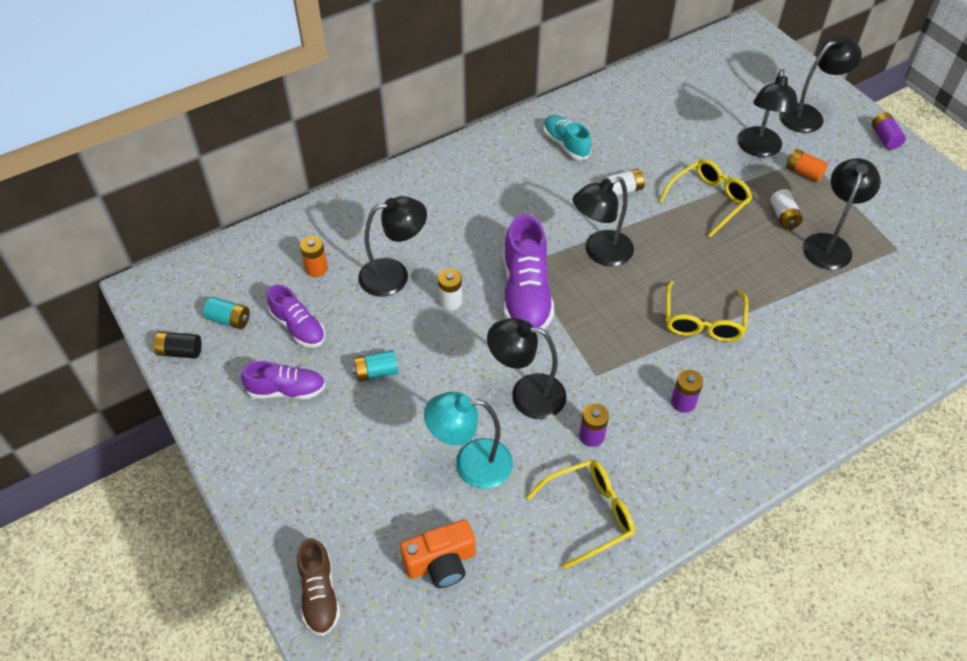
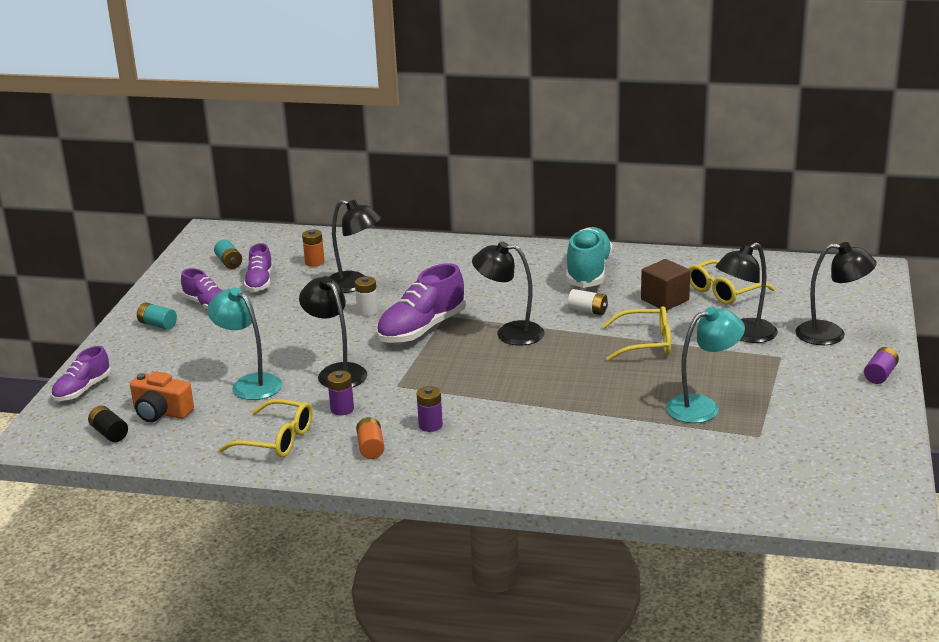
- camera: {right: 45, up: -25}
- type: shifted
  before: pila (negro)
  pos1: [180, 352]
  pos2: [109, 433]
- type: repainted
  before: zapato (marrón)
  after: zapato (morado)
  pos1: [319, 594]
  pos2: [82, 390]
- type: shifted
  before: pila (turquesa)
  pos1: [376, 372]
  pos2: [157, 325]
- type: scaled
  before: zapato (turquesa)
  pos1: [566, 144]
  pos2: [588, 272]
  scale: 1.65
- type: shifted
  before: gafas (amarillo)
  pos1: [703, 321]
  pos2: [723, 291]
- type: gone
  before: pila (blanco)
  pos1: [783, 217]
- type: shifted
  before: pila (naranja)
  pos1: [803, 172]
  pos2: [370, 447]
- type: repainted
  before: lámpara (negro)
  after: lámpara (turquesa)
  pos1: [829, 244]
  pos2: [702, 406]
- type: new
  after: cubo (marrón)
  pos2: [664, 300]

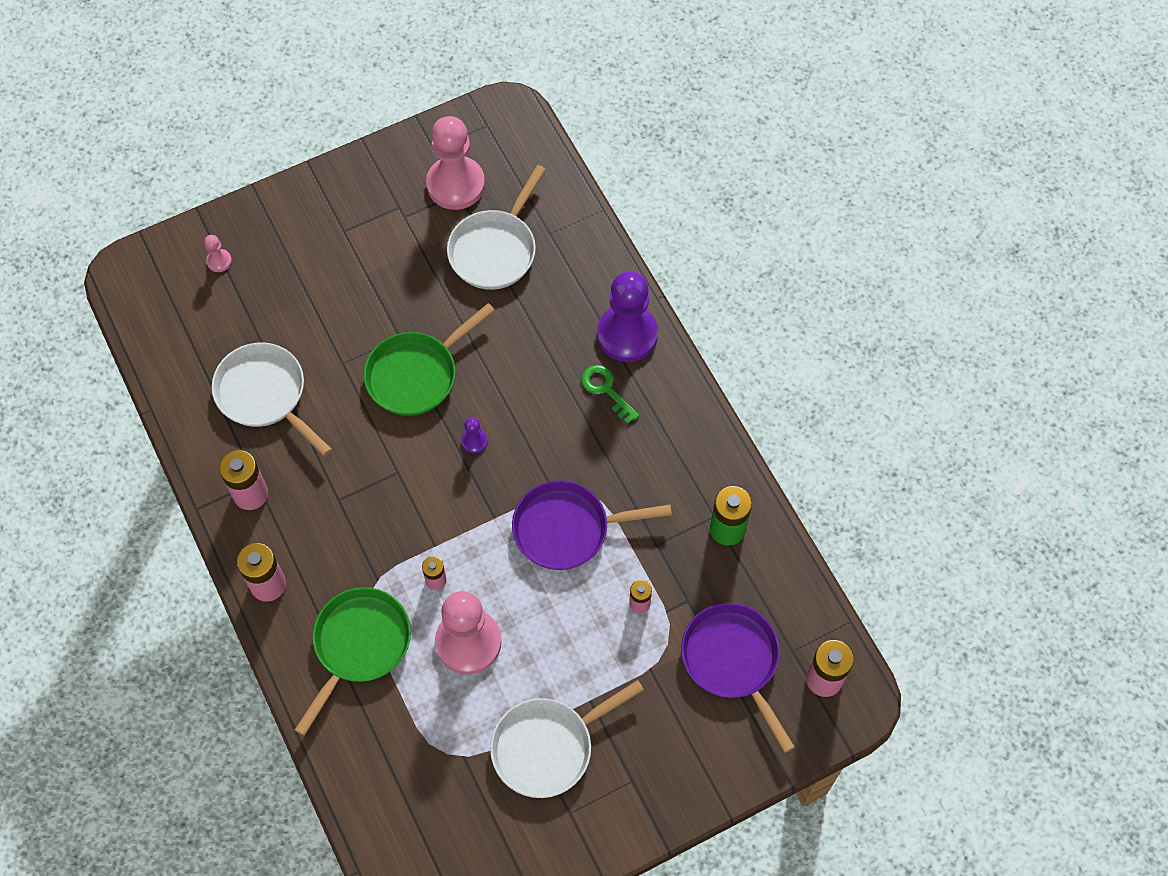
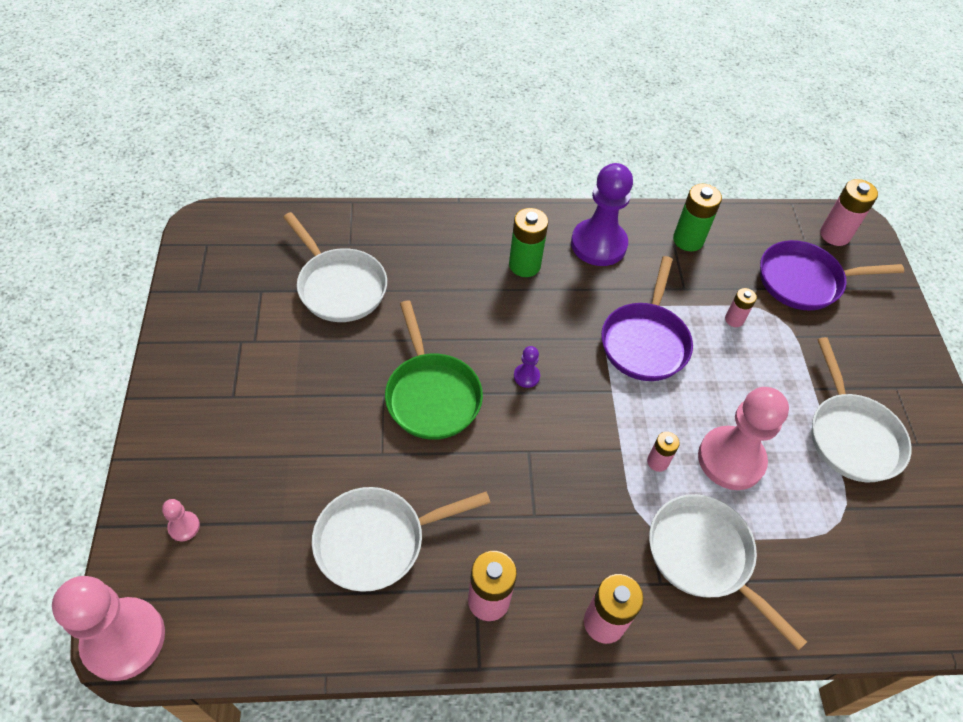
- camera: {right: -70, up: -10}
- type: repainted
  before: sartén (verde)
  after: sartén (blanco)
  pos1: [359, 645]
  pos2: [704, 557]
- type: shifted
  before: peón (rosa)
  pos1: [455, 184]
  pos2: [124, 639]
- type: swapped
  before: llave (verde)
  after: pila (verde)
  pos1: [606, 390]
  pos2: [524, 265]
- type: shifted
  before: peón (morado)
  pos1: [627, 335]
  pos2: [598, 244]

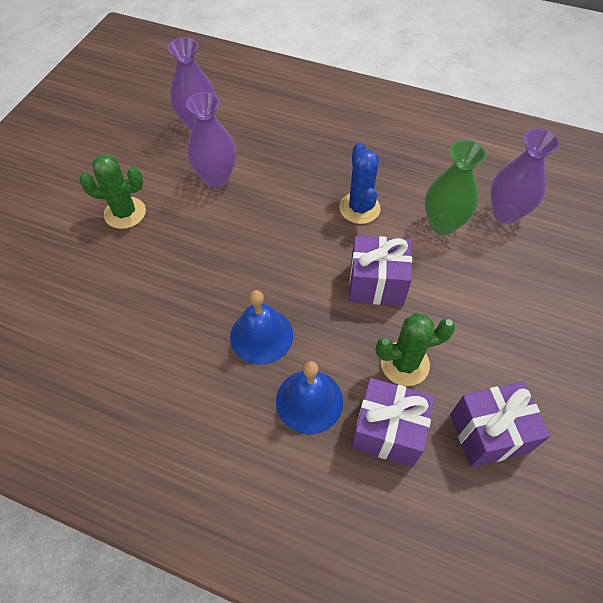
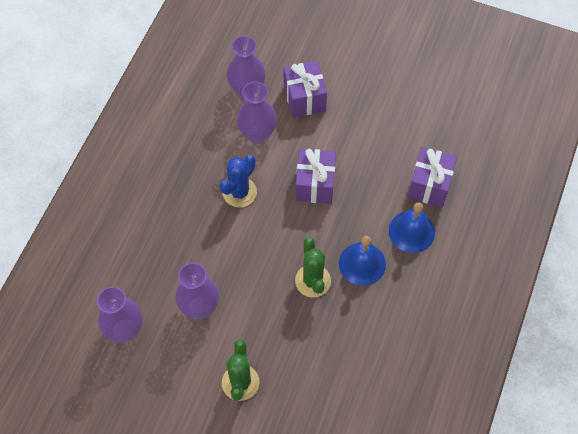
- camera: {right: -90, up: 5}
- type: rotated
  before: cactus (azul)
  pos1: [359, 208]
  pos2: [239, 192]
  turn: -45
- type: shifted
  before: cactus (verde)
  pos1: [404, 363]
  pos2: [313, 281]
- type: repainted
  before: florero (verde)
  after: florero (morado)
  pos1: [443, 224]
  pos2: [257, 134]
- type: shifted
  before: regalo (morado)
  pos1: [488, 433]
  pos2: [304, 98]

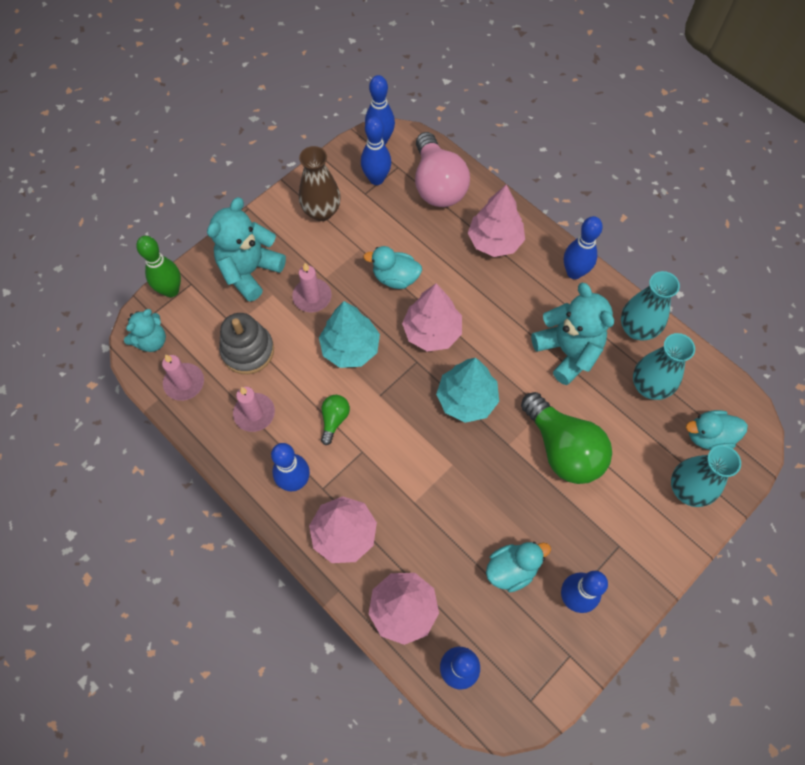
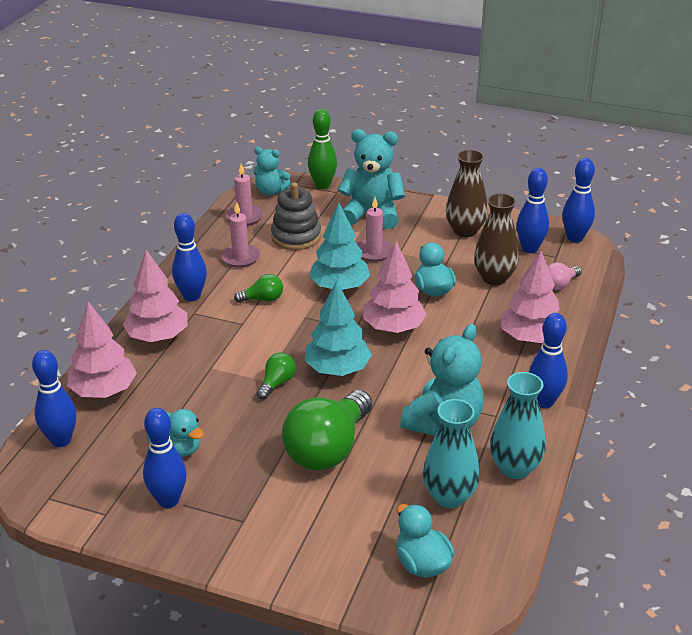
- camera: {right: 65, up: -30}
- type: scaled
  before: bombilla (rosa)
  pos1: [437, 185]
  pos2: [560, 284]
  scale: 0.46
- type: gone
  before: florero (turquesa)
  pos1: [687, 489]
- type: new
  after: bombilla (verde)
  pos2: [277, 383]
- type: new
  after: florero (marrón)
  pos2: [494, 278]

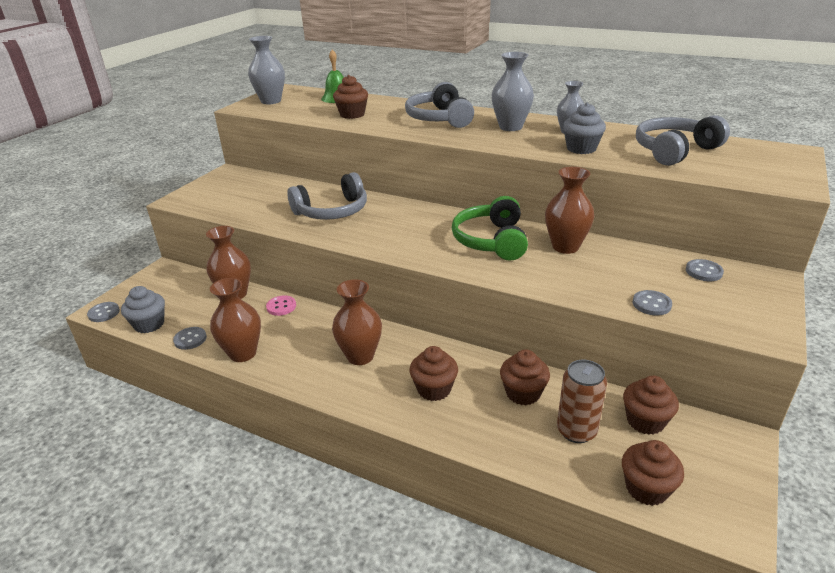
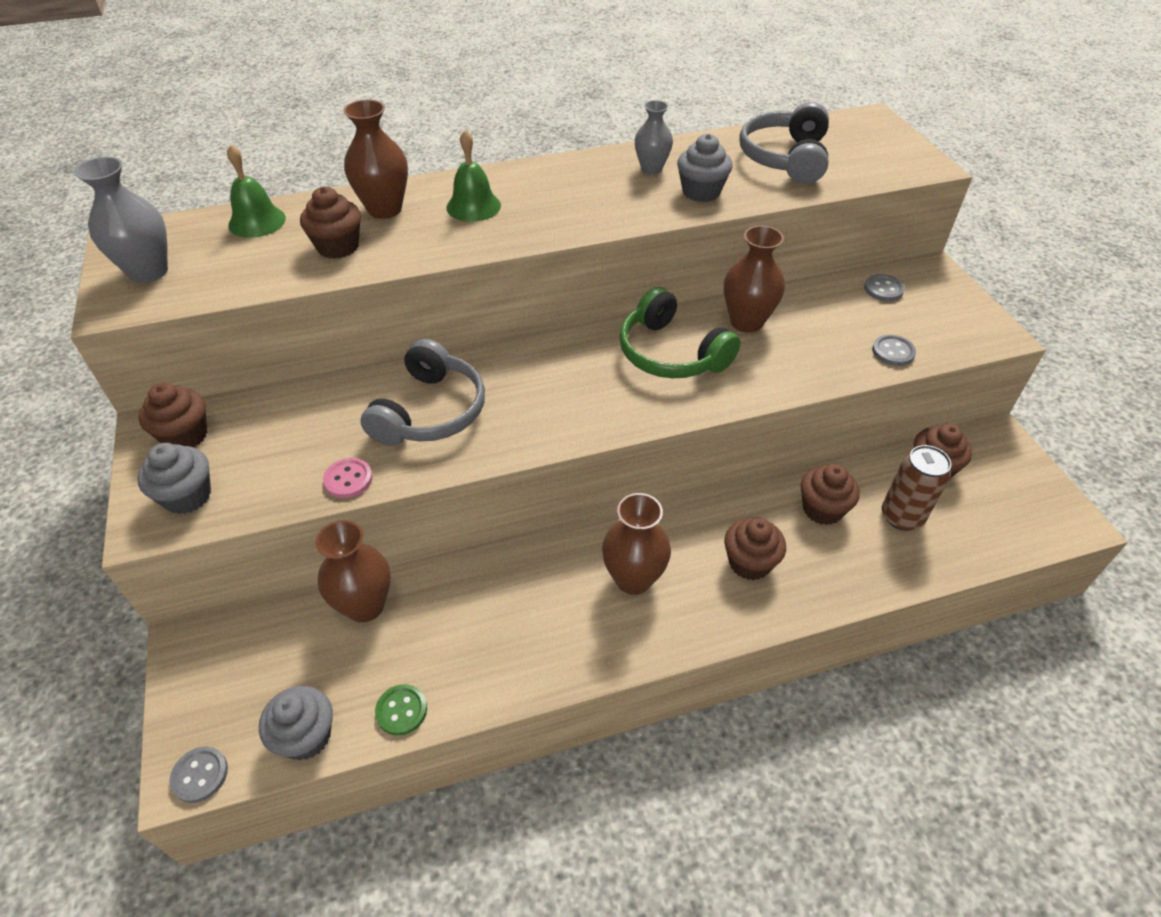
- camera: {right: -45, up: 15}
- type: repainted
  before: botón (gris)
  after: botón (verde)
  pos1: [190, 339]
  pos2: [401, 710]
- type: shifted
  before: florero (marrón)
  pos1: [243, 353]
  pos2: [384, 209]
- type: shifted
  before: botón (rosa)
  pos1: [281, 306]
  pos2: [348, 479]
- type: swapped
  before: auriculares (gris)
  after: campana (verde)
  pos1: [439, 118]
  pos2: [473, 206]
- type: gone
  before: florero (gris)
  pos1: [510, 127]
- type: shifted
  before: magdalena (marrón)
  pos1: [646, 488]
  pos2: [185, 435]
- type: new
  after: magdalena (gris)
  pos2: [187, 496]

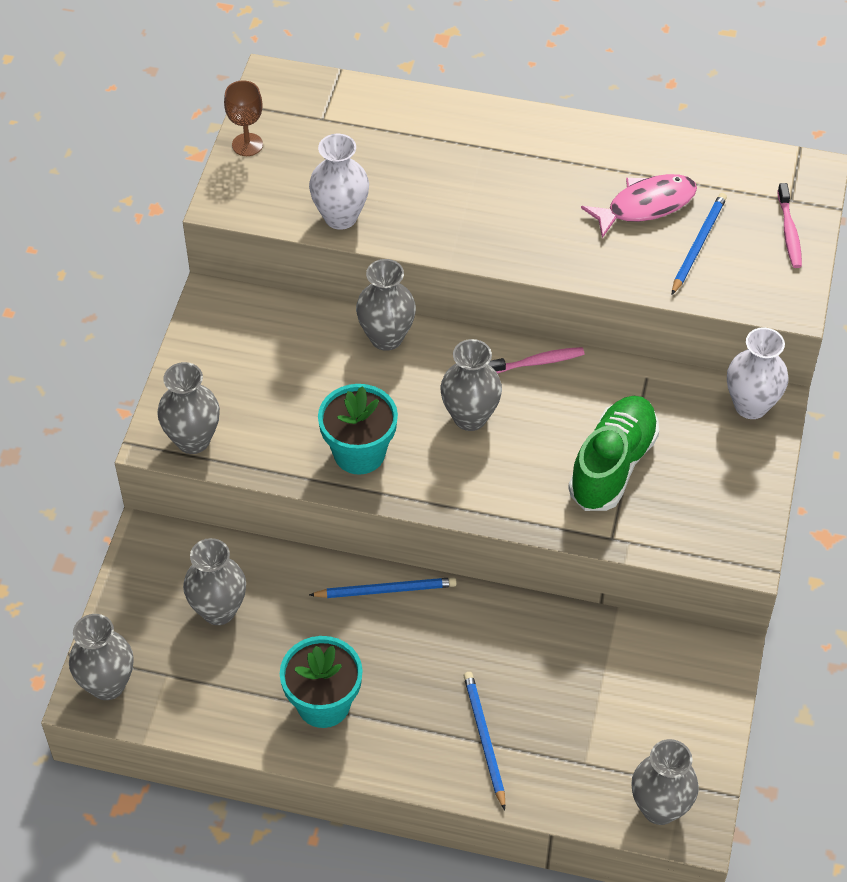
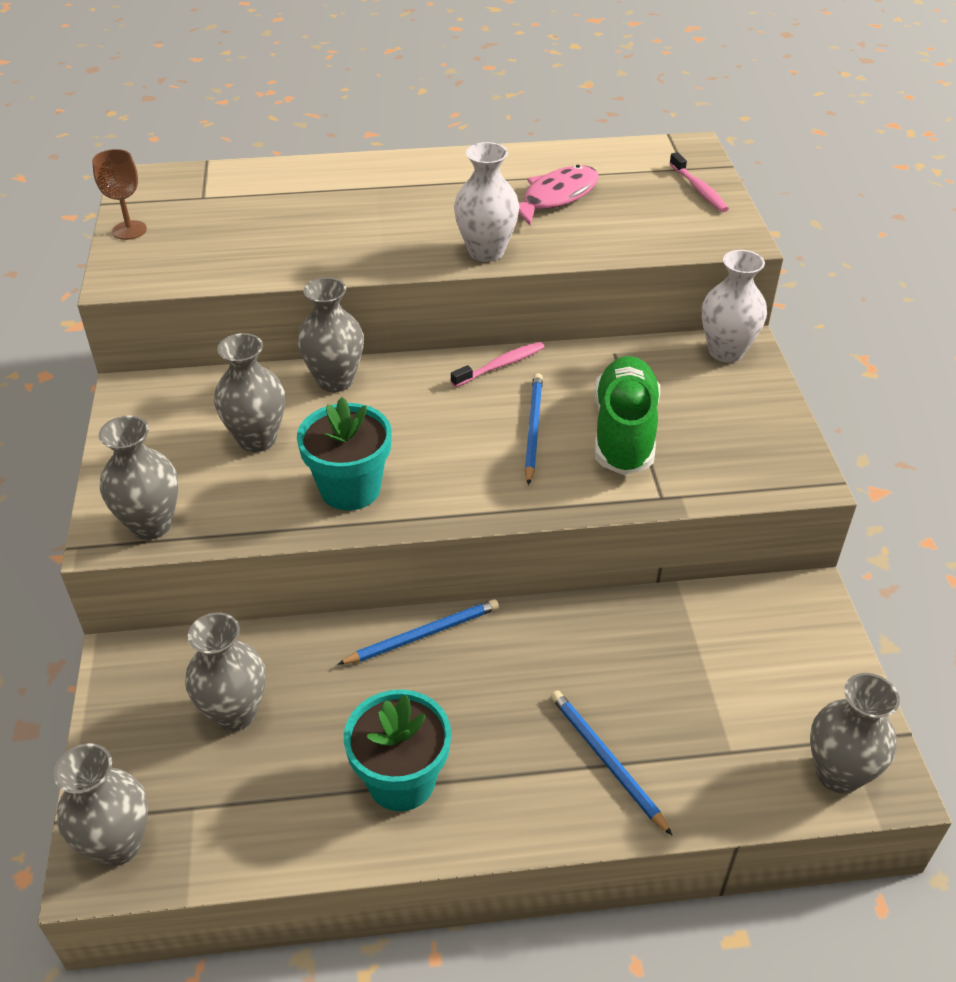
- camera: {right: -20, up: -10}
- type: shifted
  before: florero (blanco)
  pos1: [340, 217]
  pos2: [486, 252]
- type: shifted
  before: florero (gris)
  pos1: [470, 417]
  pos2: [257, 439]
- type: shifted
  before: lápiz (azul)
  pos1: [698, 244]
  pos2: [533, 429]

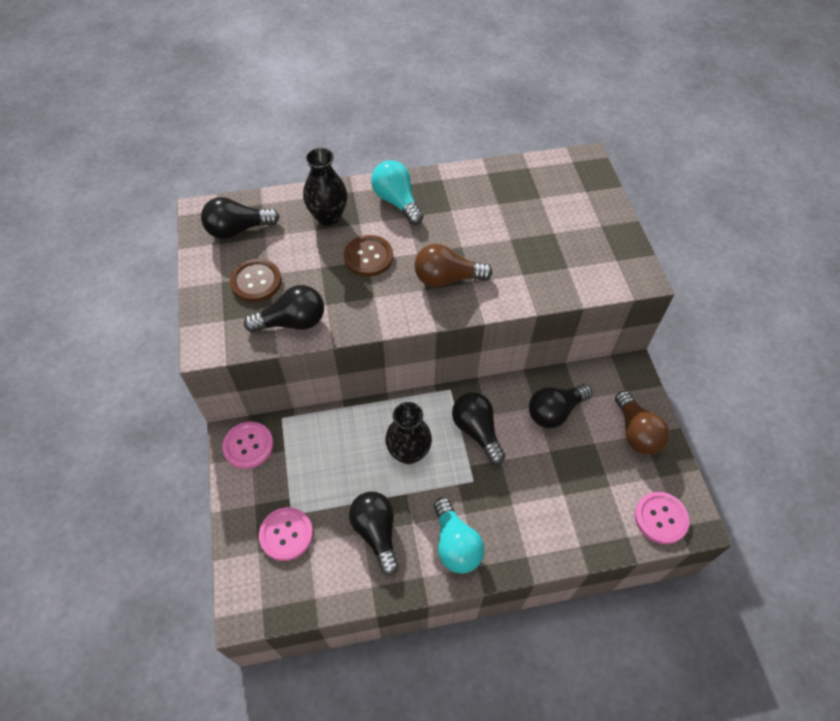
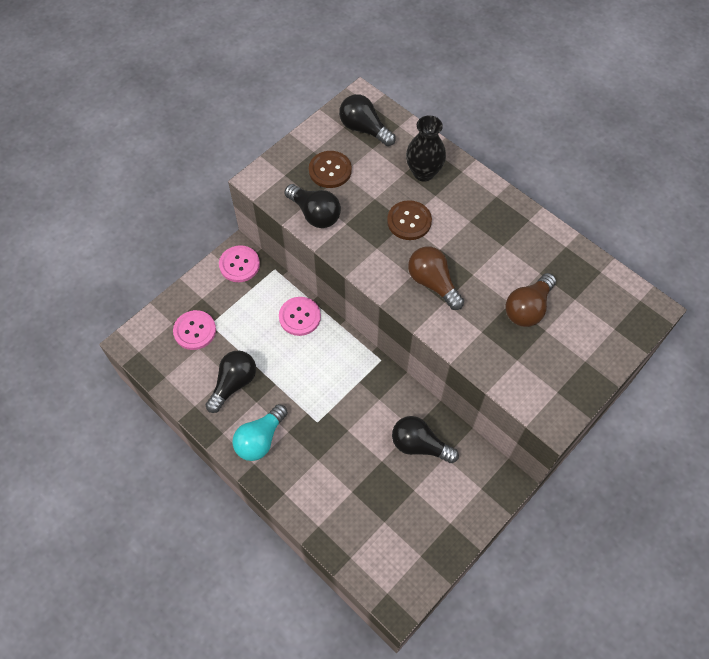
- camera: {right: 55, up: 5}
- type: gone
  before: bombilla (turquesa)
  pos1: [397, 201]
- type: gone
  before: florero (negro)
  pos1: [408, 452]
- type: gone
  before: bombilla (negro)
  pos1: [477, 431]
- type: shifted
  before: bombilla (marrón)
  pos1: [636, 432]
  pos2: [528, 308]
- type: shifted
  before: botón (rosa)
  pos1: [660, 518]
  pos2: [299, 317]

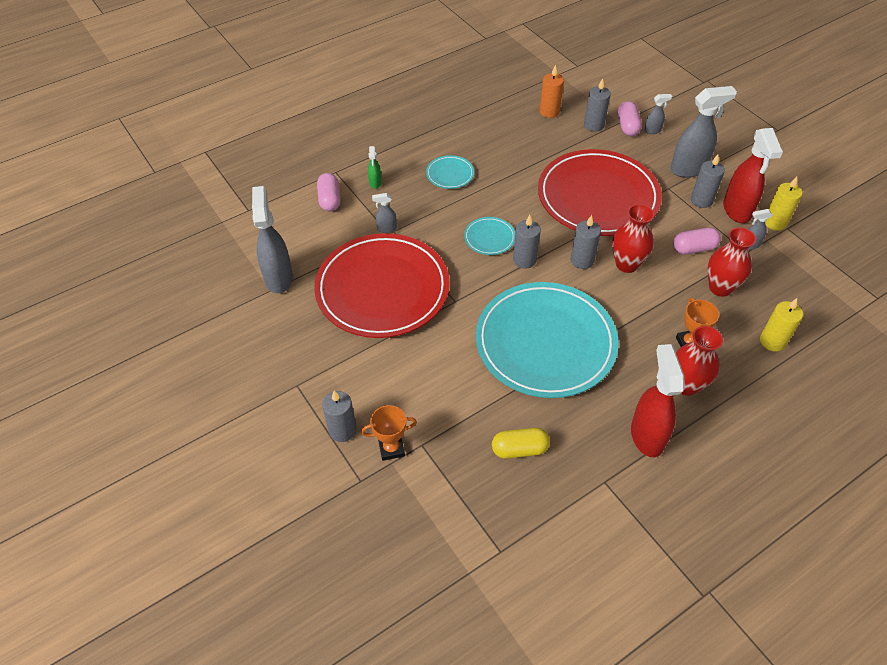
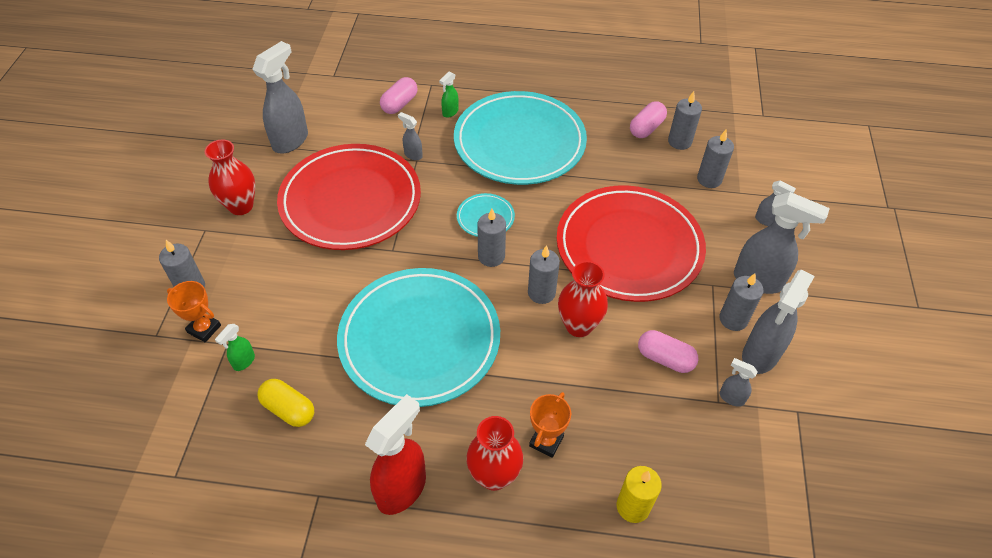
- camera: {right: 40, up: 0}
- type: scaled
  before: plato (turquesa)
  pos1: [450, 174]
  pos2: [519, 142]
  scale: 2.46
- type: repainted
  before: vela (naranja)
  after: vela (gris)
  pos1: [549, 112]
  pos2: [679, 141]
- type: shifted
  before: cápsula (rosa)
  pos1: [627, 126]
  pos2: [646, 128]
- type: shifted
  before: florero (rojo)
  pos1: [720, 288]
  pos2: [241, 206]
- type: repainted
  before: pulverizador (rojo)
  after: pulverizador (gris)
  pos1: [737, 211]
  pos2: [760, 355]
- type: gone
  before: vela (amarillo)
  pos1: [775, 222]
- type: new
  after: pulverizador (verde)
  pos2: [244, 362]

